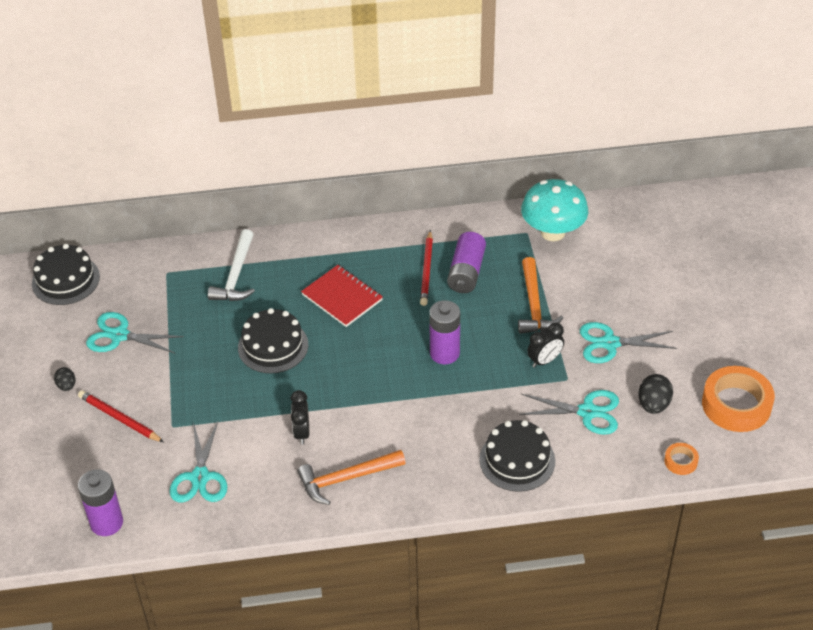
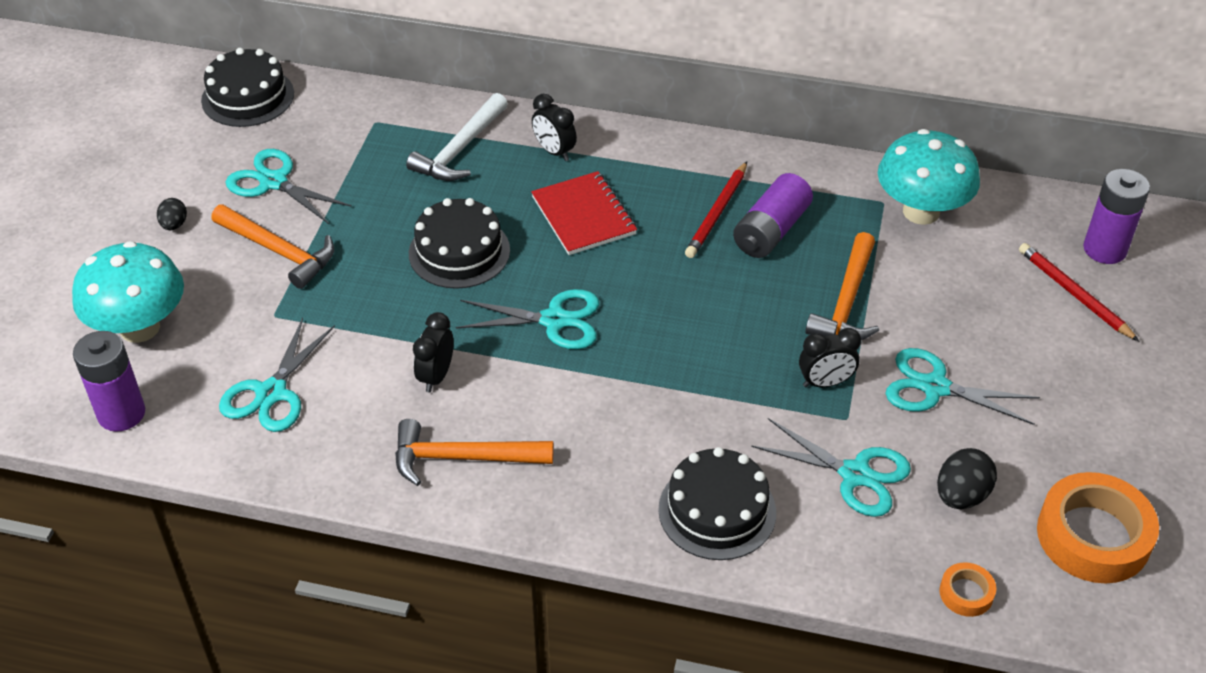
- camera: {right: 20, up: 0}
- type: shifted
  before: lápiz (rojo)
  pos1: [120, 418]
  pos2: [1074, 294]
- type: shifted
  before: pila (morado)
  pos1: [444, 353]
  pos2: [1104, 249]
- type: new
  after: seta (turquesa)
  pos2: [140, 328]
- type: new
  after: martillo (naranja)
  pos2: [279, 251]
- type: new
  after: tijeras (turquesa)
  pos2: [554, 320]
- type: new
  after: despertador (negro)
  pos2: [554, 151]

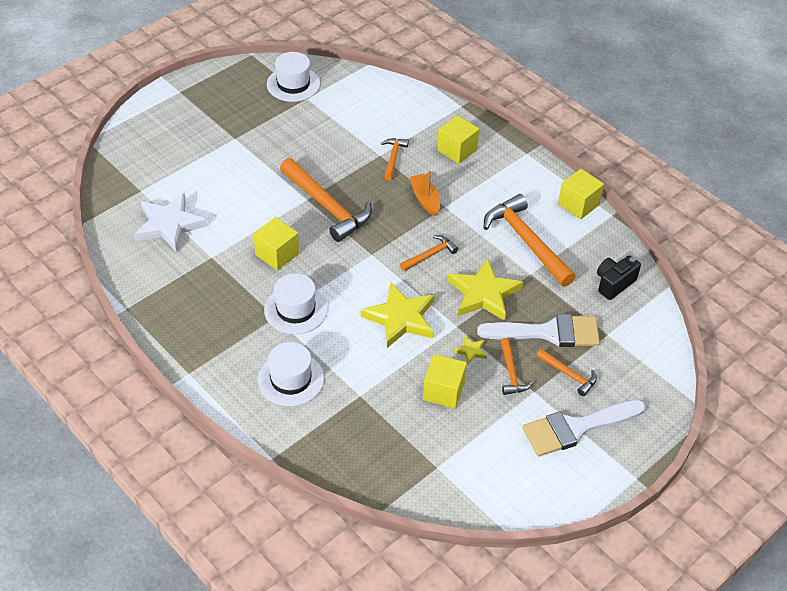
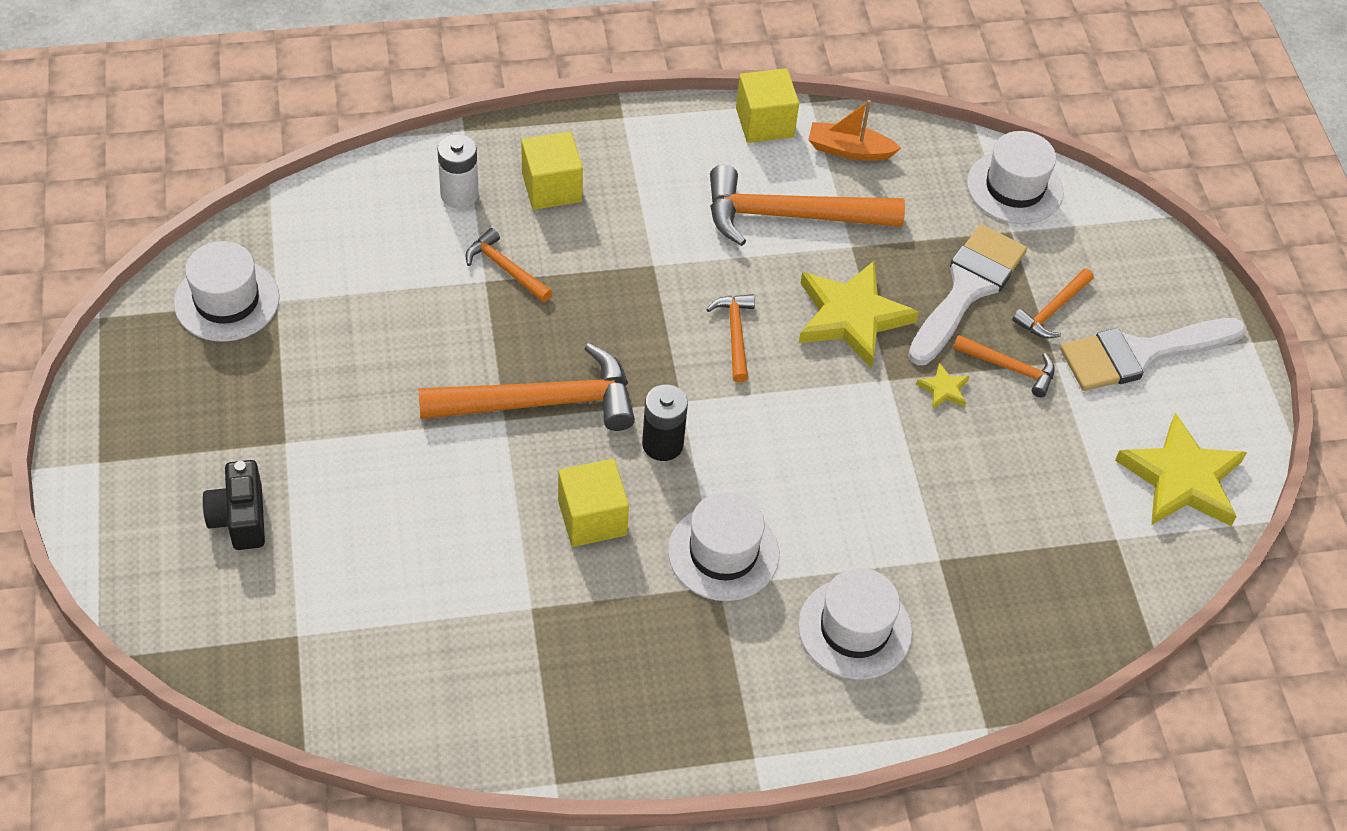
- camera: {right: -60, up: 5}
- type: gone
  before: estrella (blanco)
  pos1: [169, 225]
- type: shifted
  before: estrella (amarillo)
  pos1: [400, 318]
  pos2: [1181, 479]
- type: shifted
  before: barco (naranja)
  pos1: [425, 199]
  pos2: [849, 150]
- type: gone
  before: cubo (amarillo)
  pos1: [443, 391]
- type: rotated
  before: pincel (blanco)
  pos1: [576, 428]
  pos2: [1141, 354]
  turn: 60
- type: rotated
  before: martillo (naranja)
  pos1: [569, 375]
  pos2: [1052, 310]
  turn: 150
- type: shifted
  before: cámara (negro)
  pos1: [614, 283]
  pos2: [240, 518]
- type: new
  after: pila (blanco)
  pos2: [459, 194]
- type: new
  after: pila (negro)
  pos2: [662, 444]
- type: new
  after: sombrero (blanco)
  pos2: [1014, 187]

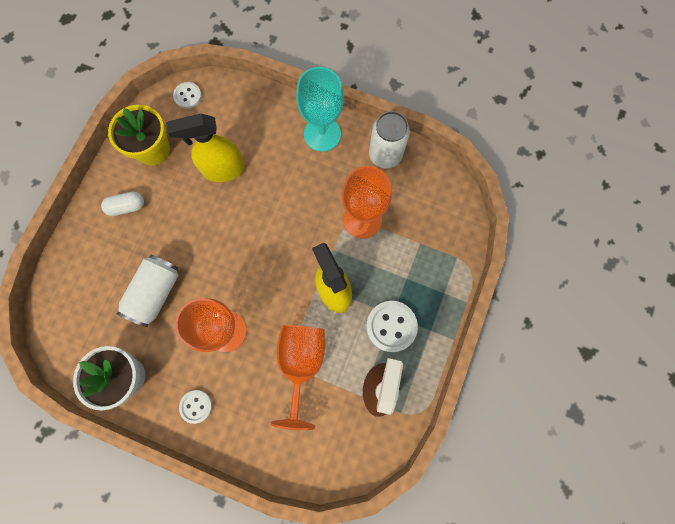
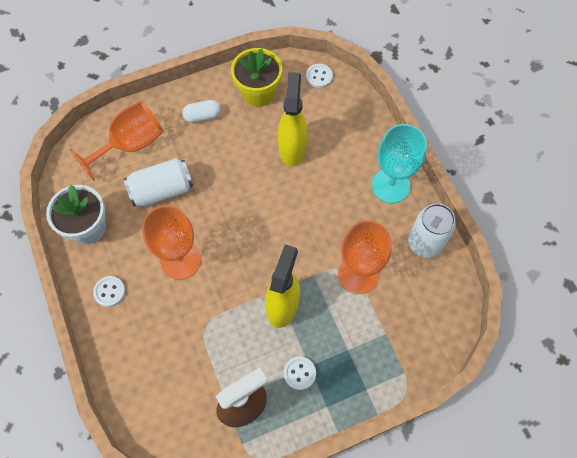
- camera: {right: 45, up: -10}
- type: rotated
  before: cápsula (blanco)
  pos1: [127, 207]
  pos2: [202, 116]
  turn: -45
- type: rotated
  before: pulverizador (amarillo)
  pos1: [223, 170]
  pos2: [292, 148]
  turn: 60
- type: shifted
  before: copa (naranja)
  pos1: [301, 363]
  pos2: [130, 145]
- type: scaled
  before: botón (blanco)
  pos1: [391, 326]
  pos2: [299, 373]
  scale: 0.61

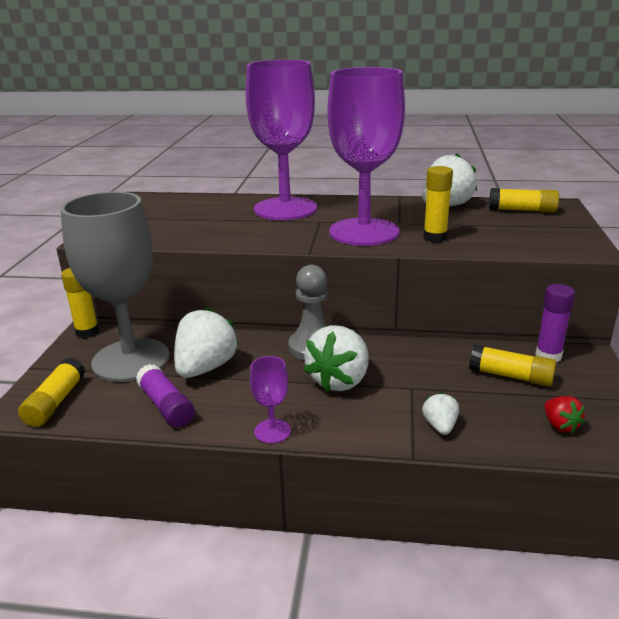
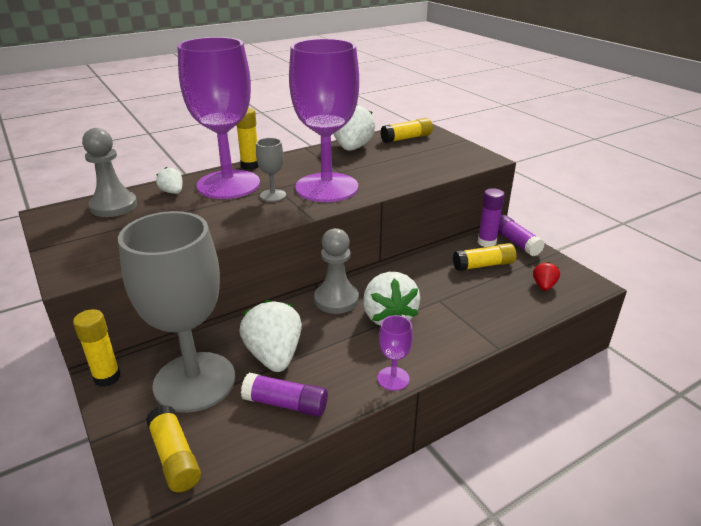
- camera: {right: -40, up: 5}
- type: shifted
  before: fresa (blanco)
  pos1: [440, 426]
  pos2: [172, 192]
- type: shifted
  before: barra de pegamento (amarillo)
  pos1: [435, 237]
  pos2: [250, 165]
- type: rotated
  before: fresa (rojo)
  pos1: [560, 425]
  pos2: [544, 286]
  turn: -105
- type: new
  after: peón (gris)
  pos2: [114, 206]
- type: new
  after: copa (gris)
  pos2: [273, 195]
- type: new
  after: barra de pegamento (morado)
  pos2: [516, 242]

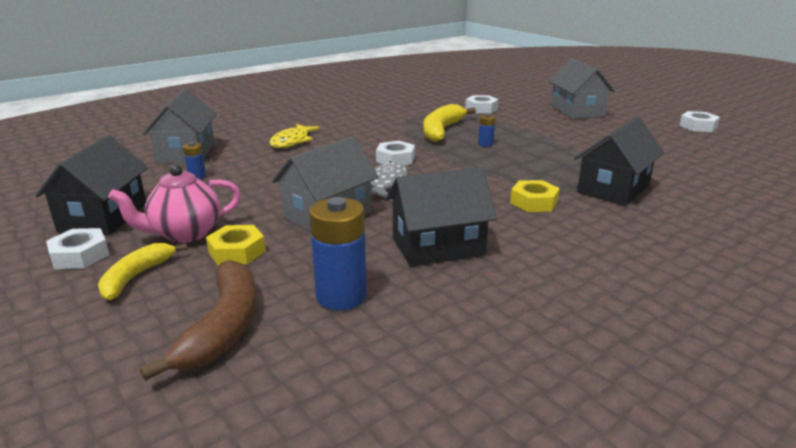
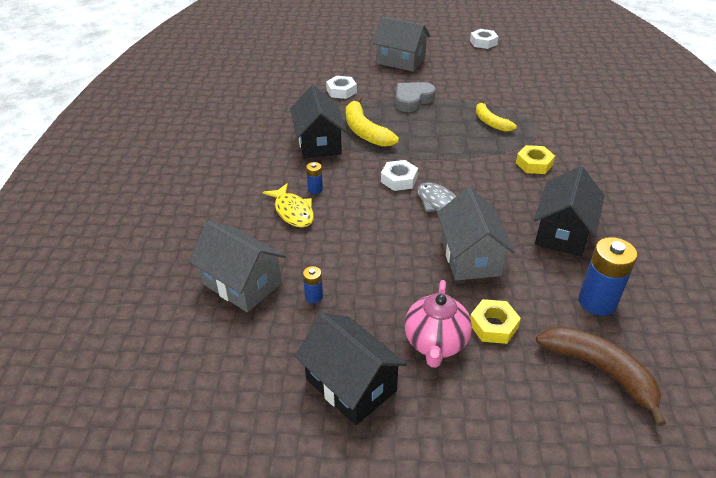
- camera: {right: -50, up: 15}
- type: gone
  before: tuerca (blanco)
  pos1: [80, 255]
- type: shifted
  before: plátano (amarillo)
  pos1: [136, 277]
  pos2: [490, 122]
- type: shifted
  before: pila (azul)
  pos1: [485, 144]
  pos2: [315, 189]
- type: shifted
  before: casa (negro)
  pos1: [613, 189]
  pos2: [319, 143]
- type: new
  after: corazón (gris)
  pos2: [412, 100]

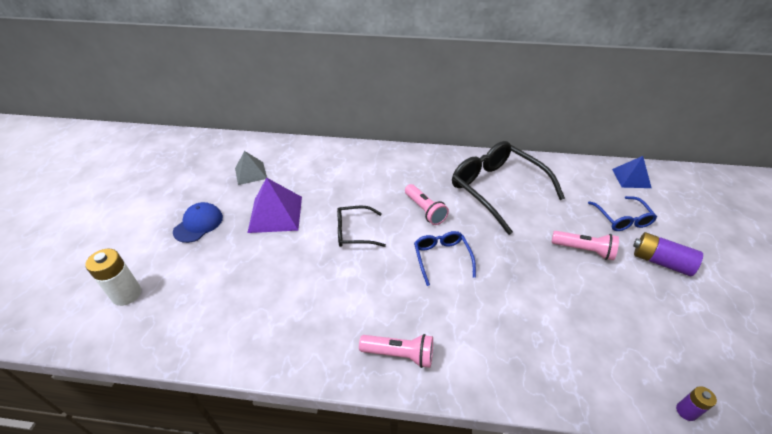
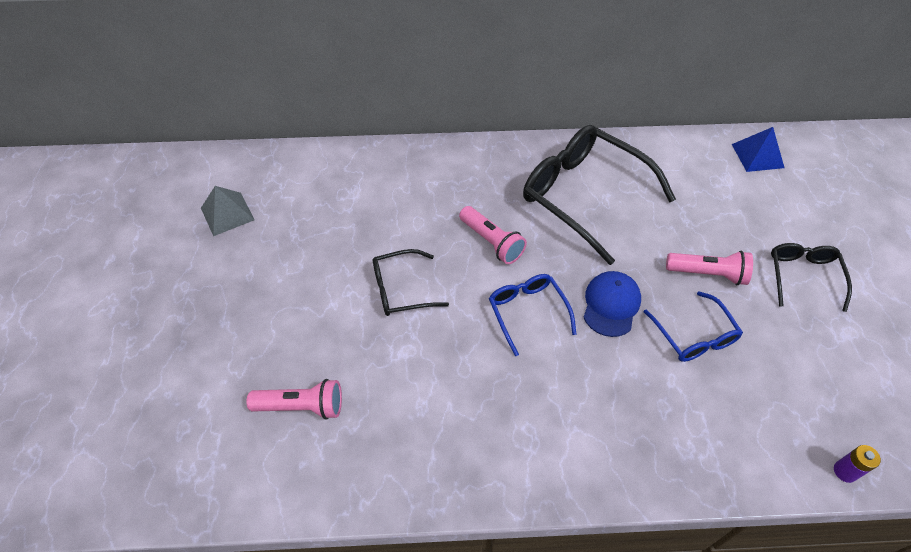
- camera: {right: -10, up: 10}
- type: gone
  before: pila (blanco)
  pos1: [127, 294]
- type: shifted
  before: gorra (azul)
  pos1: [198, 224]
  pos2: [611, 305]
- type: gone
  before: pirámide (morado)
  pos1: [275, 214]
- type: shifted
  before: lámpara de mano (rosa)
  pos1: [399, 354]
  pos2: [302, 406]
- type: shifted
  before: gafas (azul)
  pos1: [622, 219]
  pos2: [693, 335]
- type: swapped
  before: pila (morado)
  after: gafas (negro)
  pos1: [660, 262]
  pos2: [803, 277]

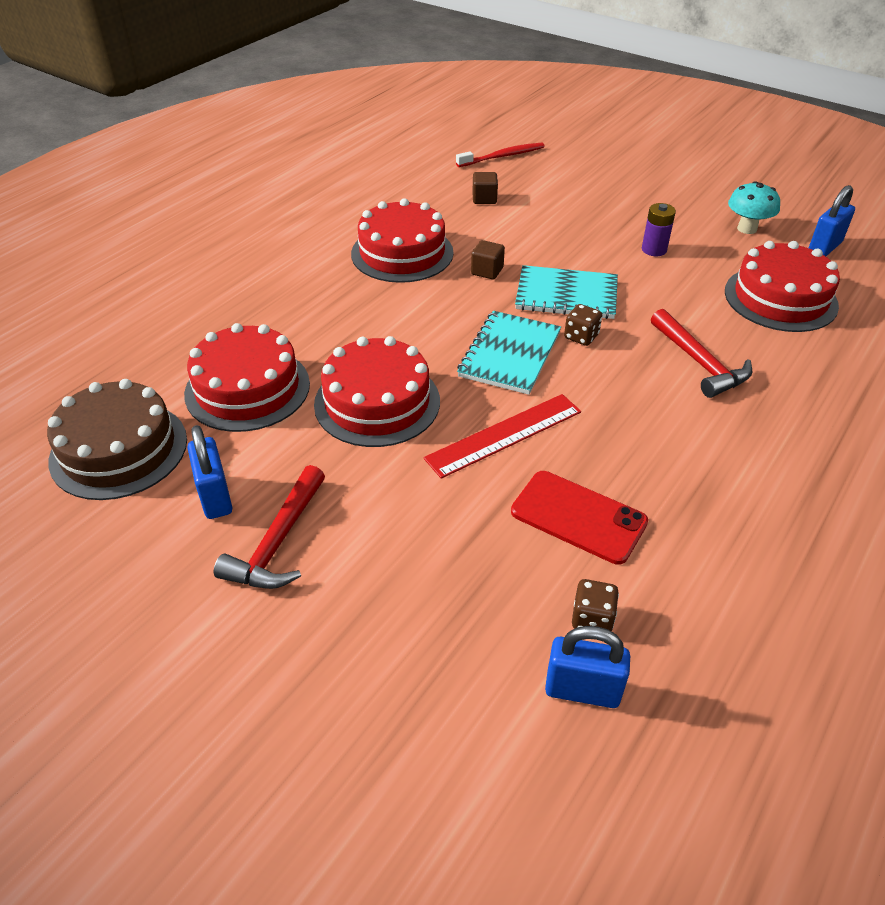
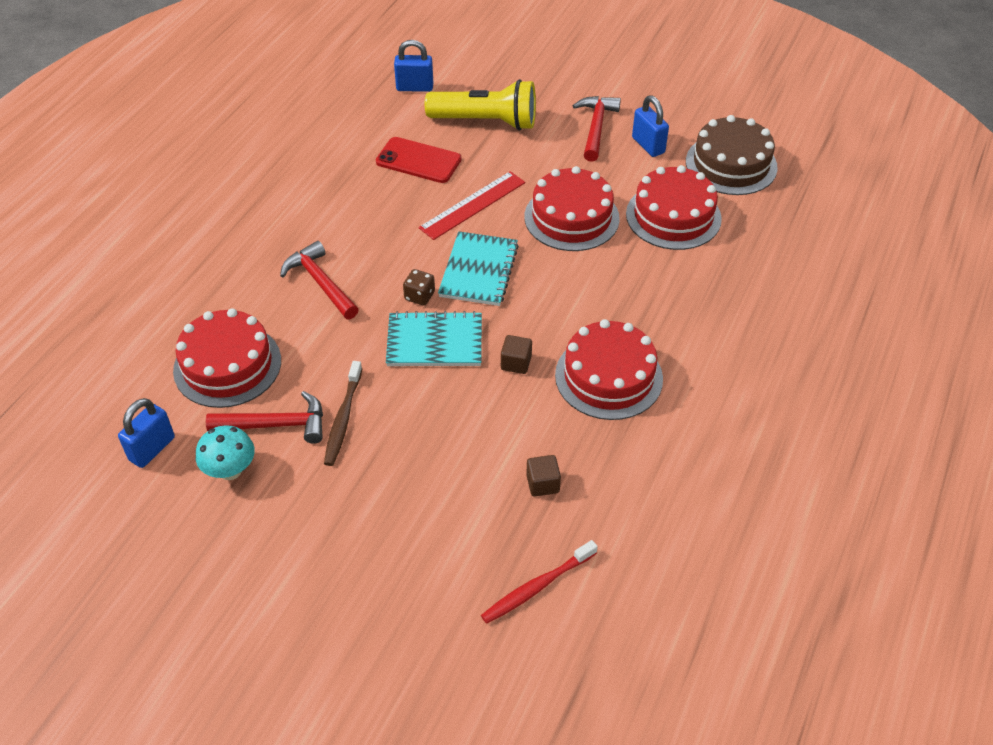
- camera: {right: 170, up: 5}
- type: gone
  before: dado (marrón)
  pos1: [592, 618]
- type: swapped
  before: pila (morado)
  after: cepillo de dientes (marrón)
  pos1: [654, 250]
  pos2: [343, 419]
- type: new
  after: martillo (rojo)
  pos2: [276, 425]
- type: new
  after: lámpara de mano (amarillo)
  pos2: [486, 122]

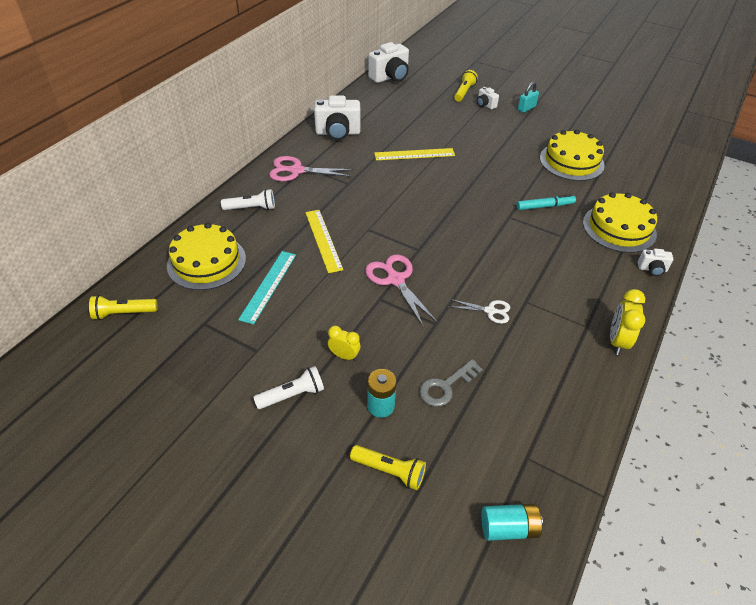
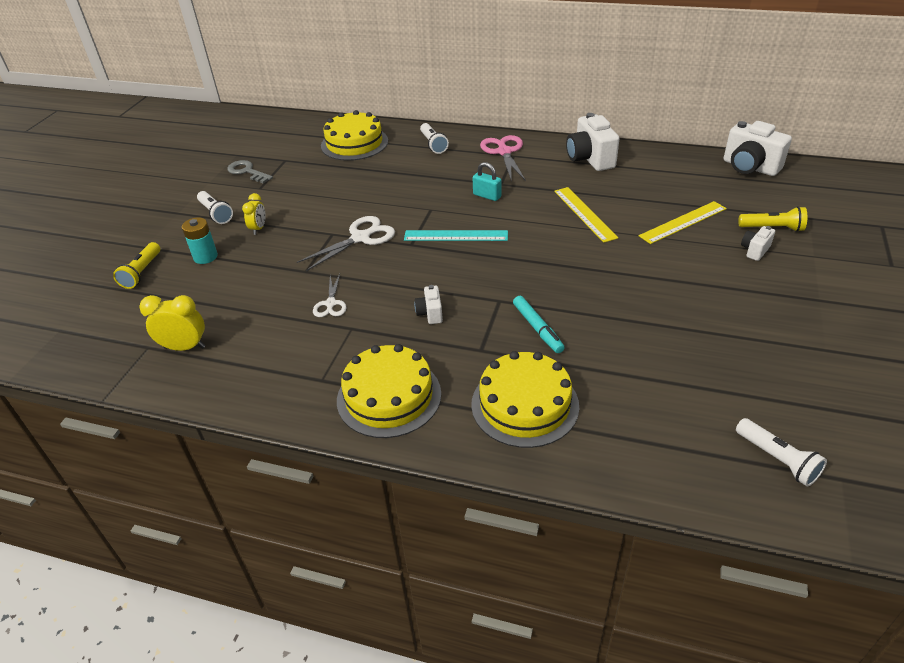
- camera: {right: 80, up: -5}
- type: gone
  before: lámpara de mano (amarillo)
  pos1: [123, 313]
- type: shifted
  before: regla (turquesa)
  pos1: [268, 286]
  pos2: [456, 235]
- type: shifted
  before: regla (amarillo)
  pos1: [323, 240]
  pos2: [683, 222]
- type: repainted
  before: tijeras (rosa)
  after: tijeras (blanco)
  pos1: [395, 280]
  pos2: [360, 238]
- type: shifted
  before: llave (gris)
  pos1: [446, 386]
  pos2: [247, 172]
- type: gone
  before: pila (turquesa)
  pos1: [508, 528]
- type: shifted
  before: candado (turquesa)
  pos1: [526, 108]
  pos2: [487, 196]
- type: shifted
  before: tarta (amarillo)
  pos1: [571, 161]
  pos2: [389, 396]
- type: shifted
  before: despertador (amarillo)
  pos1: [617, 341]
  pos2: [184, 347]
- type: shifted
  before: cámara (blanco)
  pos1: [652, 269]
  pos2: [430, 313]
- type: new
  after: lámpara de mano (blanco)
  pos2: [777, 459]

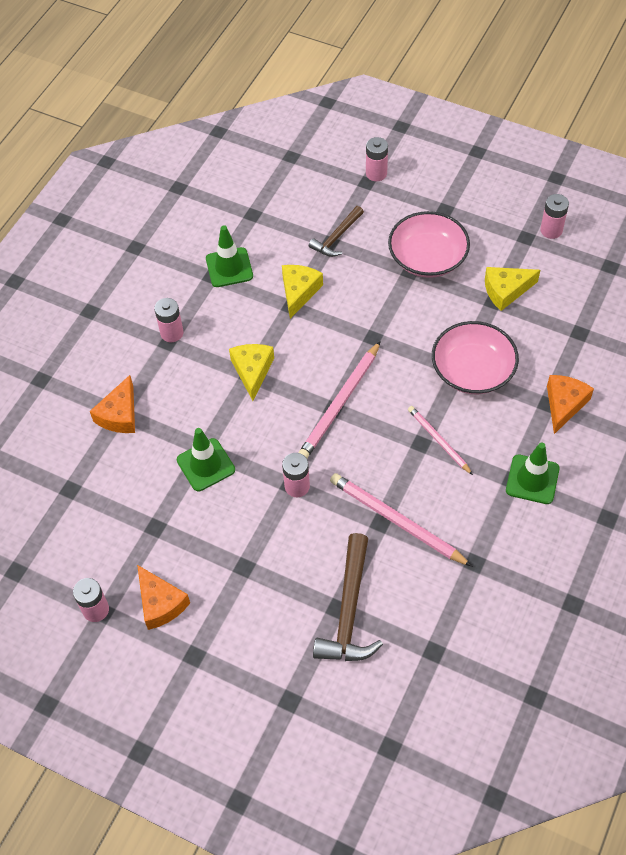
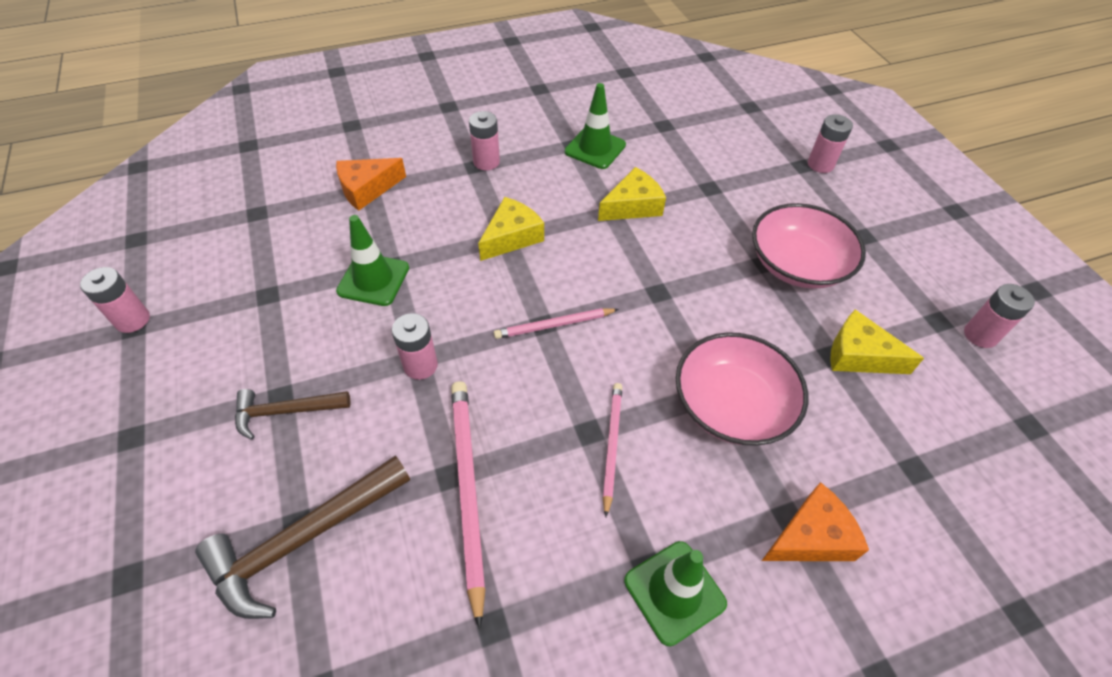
- camera: {right: 40, up: -5}
- type: gone
  before: queso (naranja)
  pos1: [160, 603]
- type: scaled
  before: lápiz (rosa)
  pos1: [340, 404]
  pos2: [554, 325]
  scale: 0.6
- type: shifted
  before: martillo (marrón)
  pos1: [337, 237]
  pos2: [286, 411]

